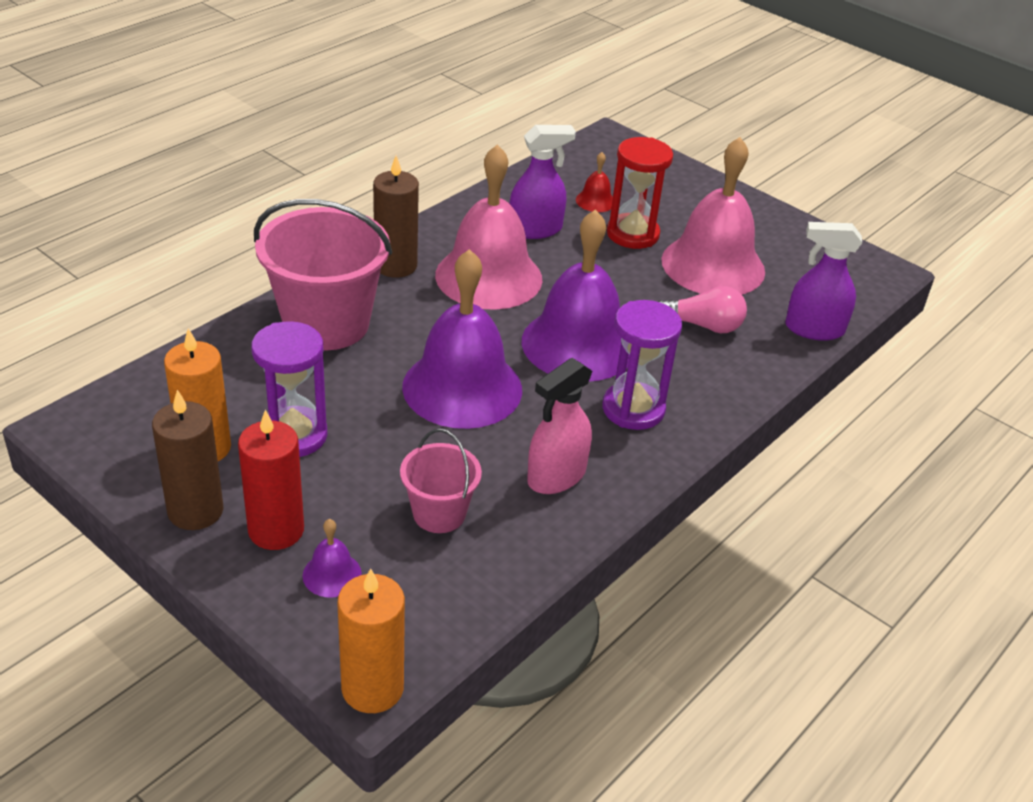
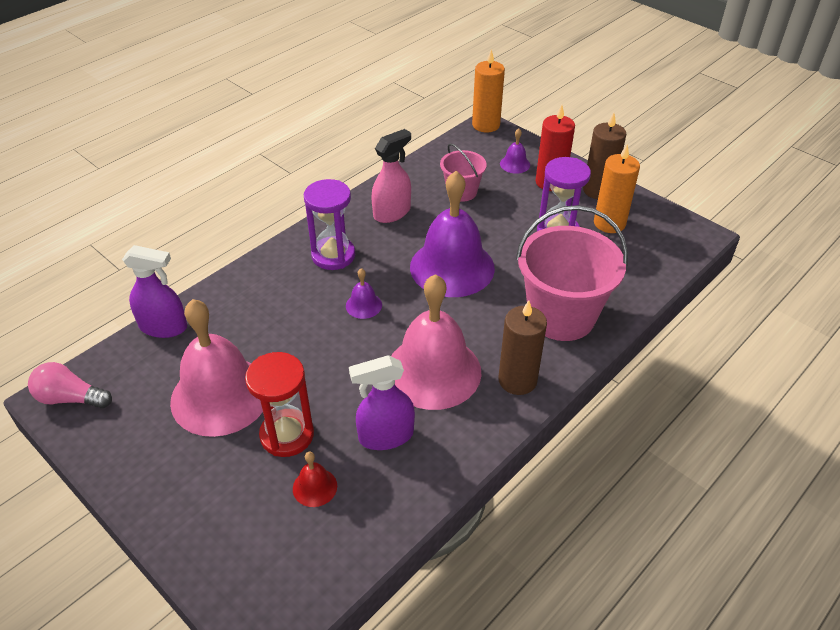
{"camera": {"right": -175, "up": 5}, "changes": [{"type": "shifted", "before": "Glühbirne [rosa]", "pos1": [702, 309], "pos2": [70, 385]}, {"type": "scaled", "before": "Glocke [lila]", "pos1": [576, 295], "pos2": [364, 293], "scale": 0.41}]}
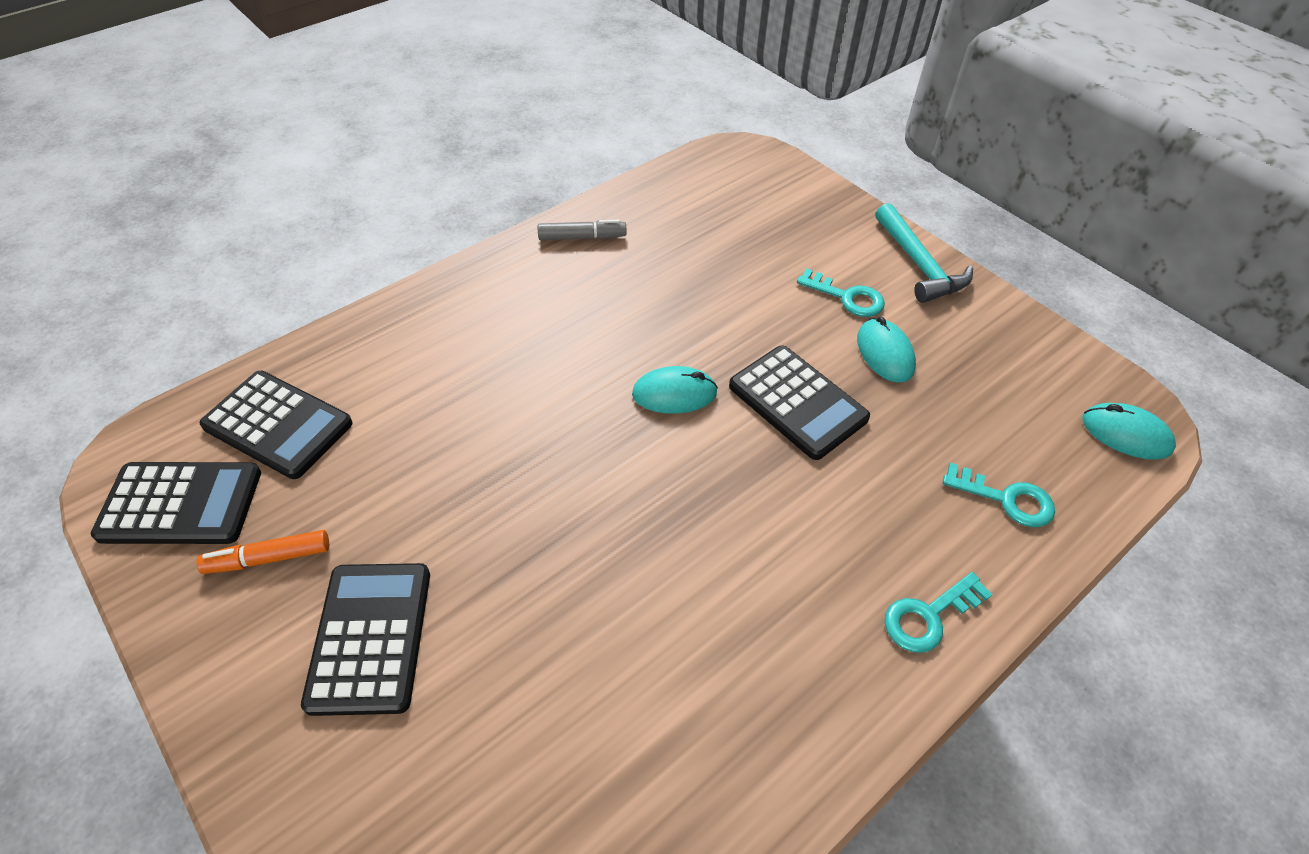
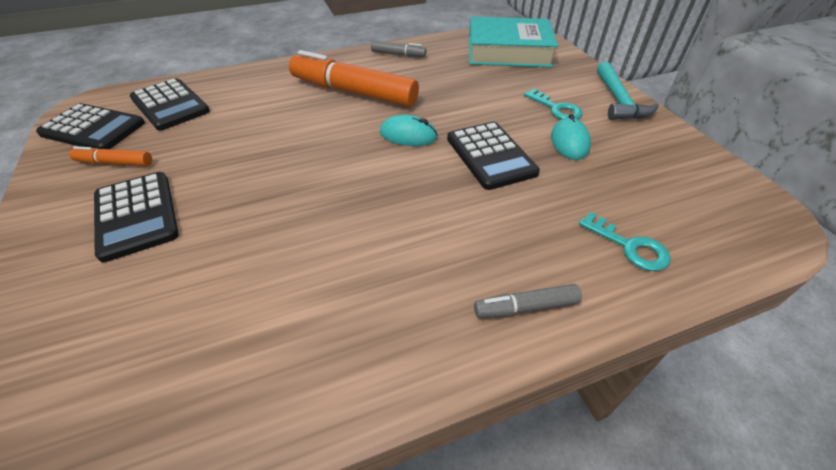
{"camera": {"right": 20, "up": -5}, "changes": [{"type": "rotated", "before": "Taschenrechner [schwarz]", "pos1": [365, 639], "pos2": [136, 217], "turn": 135}, {"type": "new", "after": "Filzstift [orange]", "pos2": [354, 78]}, {"type": "new", "after": "Buch [türkis]", "pos2": [513, 42]}, {"type": "swapped", "before": "Schlüssel [türkis]", "after": "Filzstift [grau]", "pos1": [938, 612], "pos2": [528, 301]}, {"type": "gone", "before": "Computermaus [türkis]", "pos1": [1129, 431]}]}
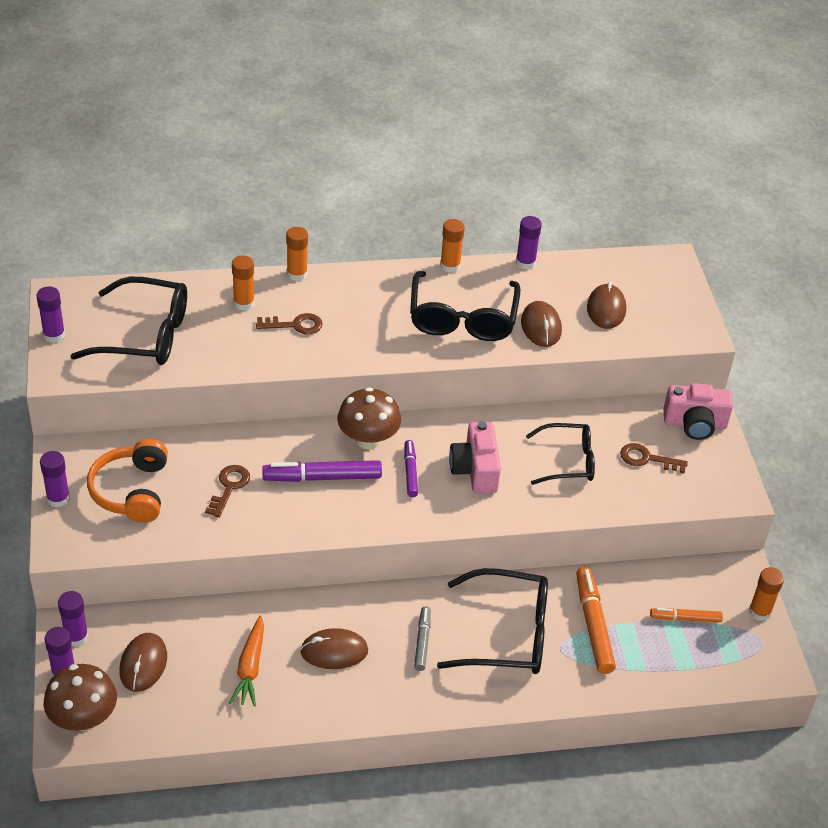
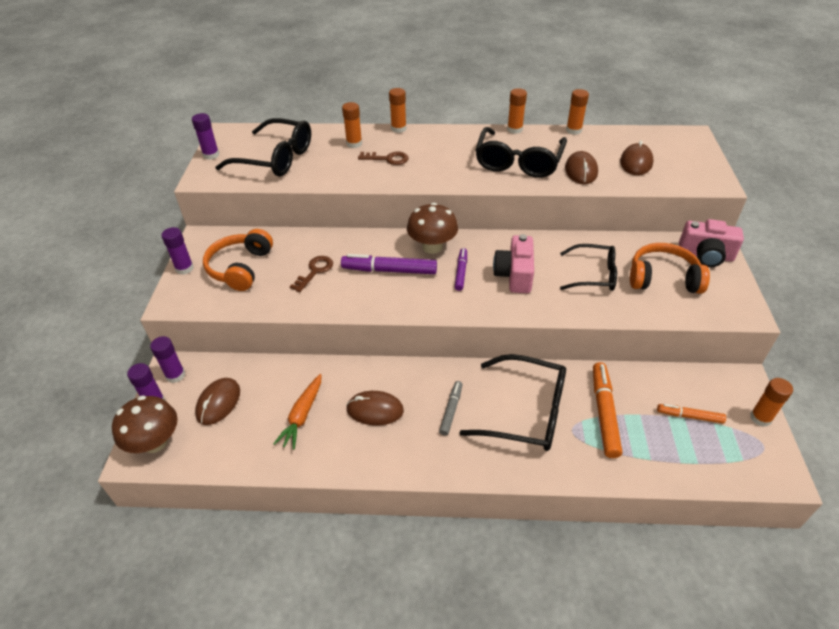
{"camera": {"right": 15, "up": 0}, "changes": [{"type": "repainted", "before": "Klebestift [lila]", "after": "Klebestift [orange]", "pos1": [529, 242], "pos2": [577, 112]}, {"type": "swapped", "before": "Schlüssel [braun]", "after": "Kopfhörer [orange]", "pos1": [654, 458], "pos2": [670, 268]}]}
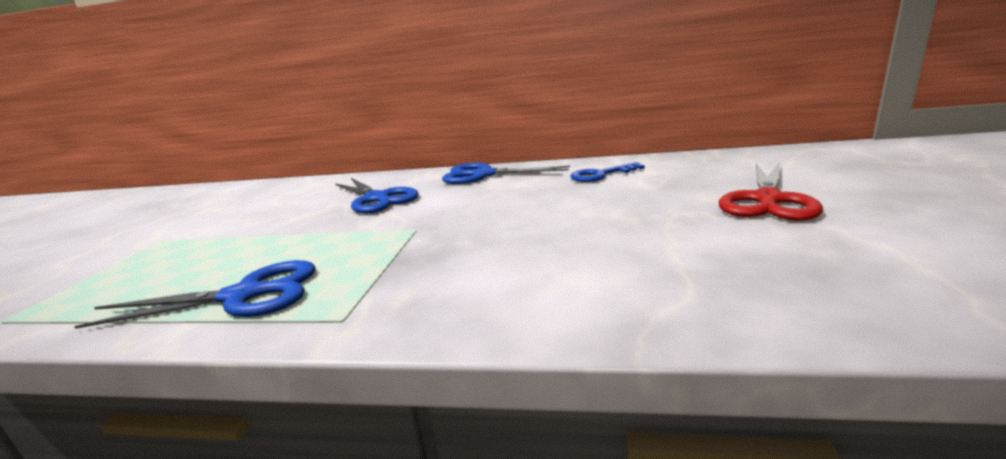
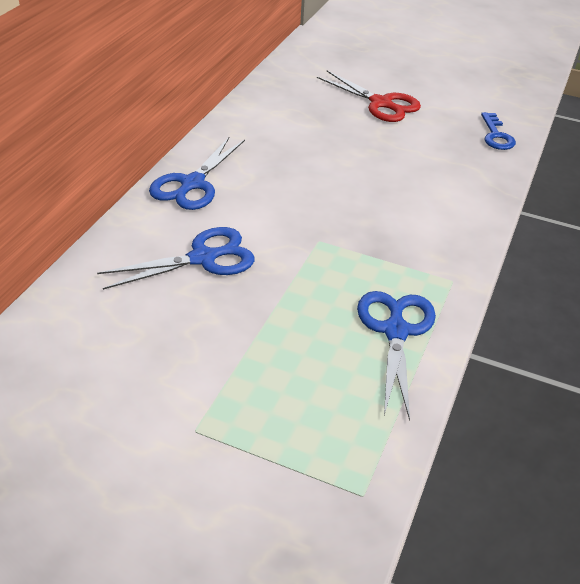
{"camera": {"right": -80, "up": 20}, "changes": [{"type": "shifted", "before": "Schlüssel [blau]", "pos1": [607, 172], "pos2": [498, 131]}]}
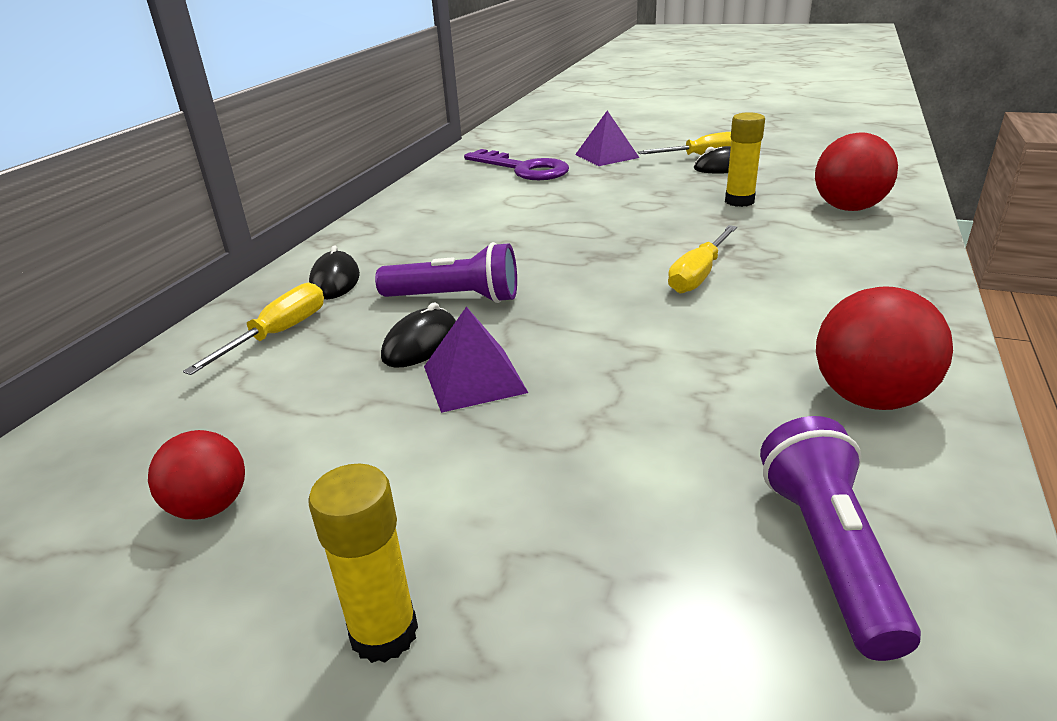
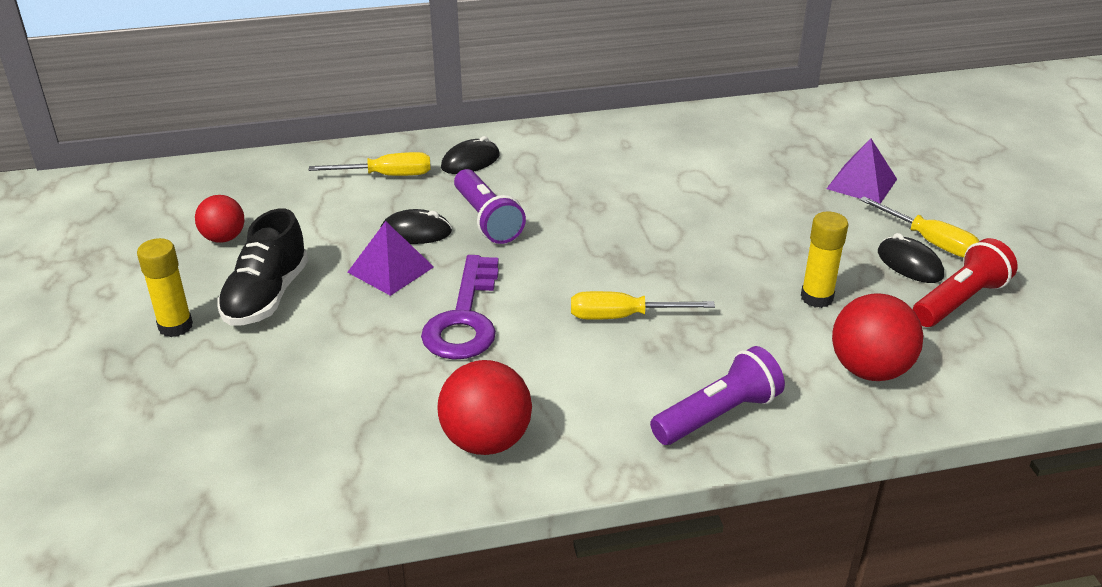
{"camera": {"right": 55, "up": 5}, "changes": [{"type": "new", "after": "Schuh [schwarz]", "pos2": [262, 267]}, {"type": "shifted", "before": "Schlüssel [lila]", "pos1": [516, 164], "pos2": [460, 307]}, {"type": "shifted", "before": "Taschenlampe [lila]", "pos1": [840, 538], "pos2": [717, 395]}, {"type": "new", "after": "Taschenlampe [rot]", "pos2": [965, 282]}]}
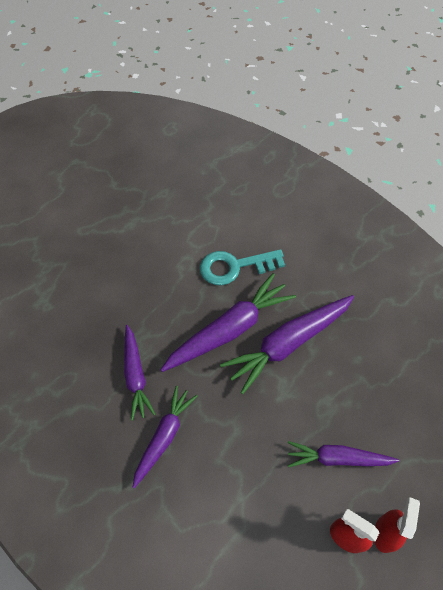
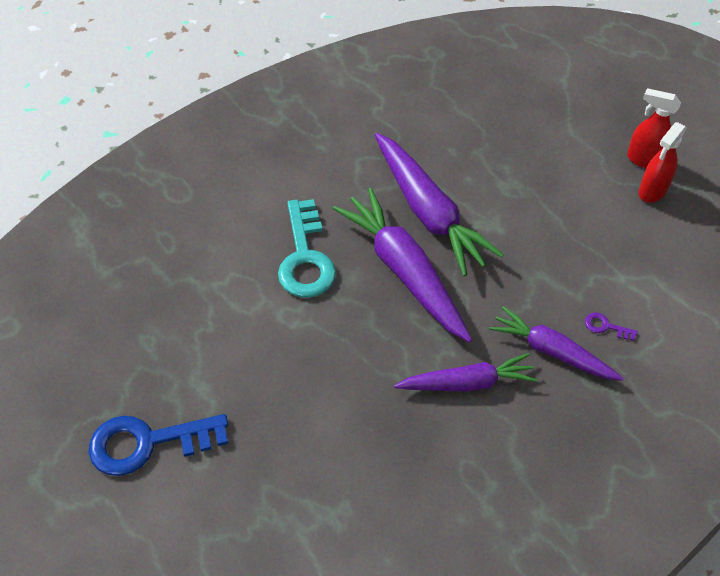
{"camera": {"right": -85, "up": -5}, "changes": [{"type": "new", "after": "Schlüssel [blau]", "pos2": [158, 445]}, {"type": "new", "after": "Schlüssel [lila]", "pos2": [611, 326]}, {"type": "gone", "before": "Karotte [lila]", "pos1": [343, 454]}]}
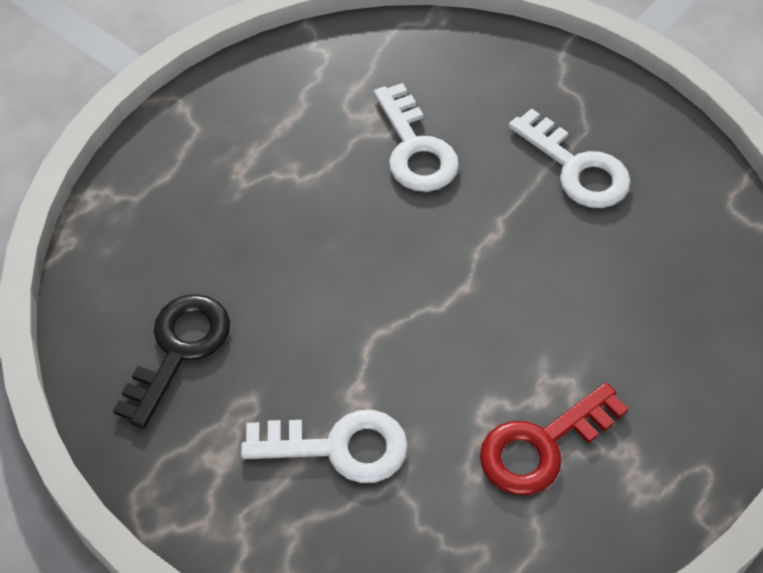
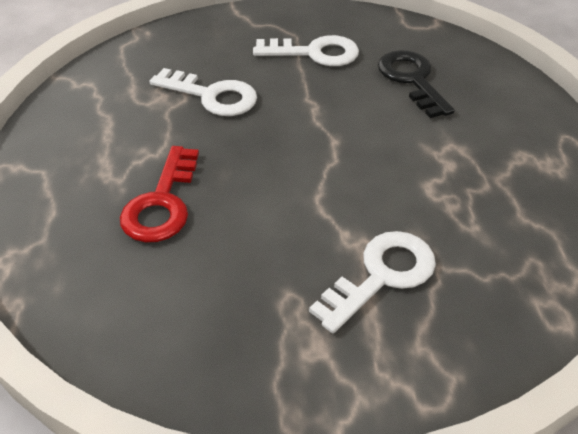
{"camera": {"right": -45, "up": -10}, "changes": [{"type": "shifted", "before": "Schlüssel [rot]", "pos1": [554, 438], "pos2": [159, 194]}, {"type": "shifted", "before": "Schlüssel [schwarz]", "pos1": [171, 361], "pos2": [416, 84]}]}
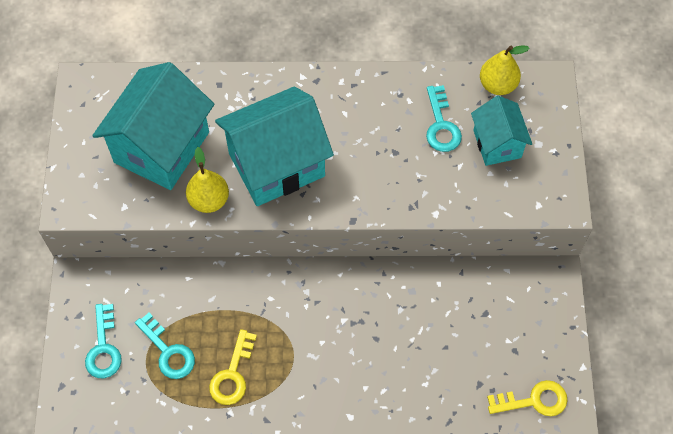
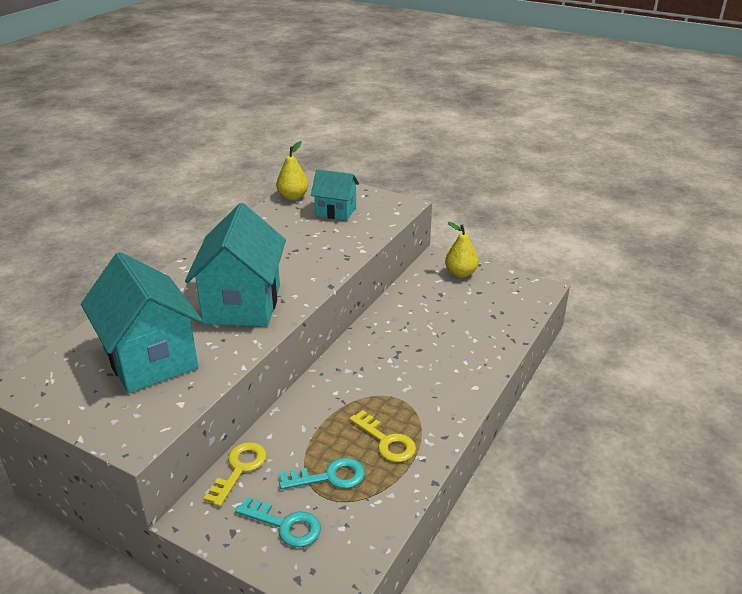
{"camera": {"right": -60, "up": -30}, "changes": [{"type": "shifted", "before": "Schlüssel [gelb]", "pos1": [527, 398], "pos2": [235, 474]}, {"type": "shifted", "before": "Birne [gelb]", "pos1": [207, 180], "pos2": [461, 250]}, {"type": "gone", "before": "Schlüssel [türkis]", "pos1": [444, 118]}]}
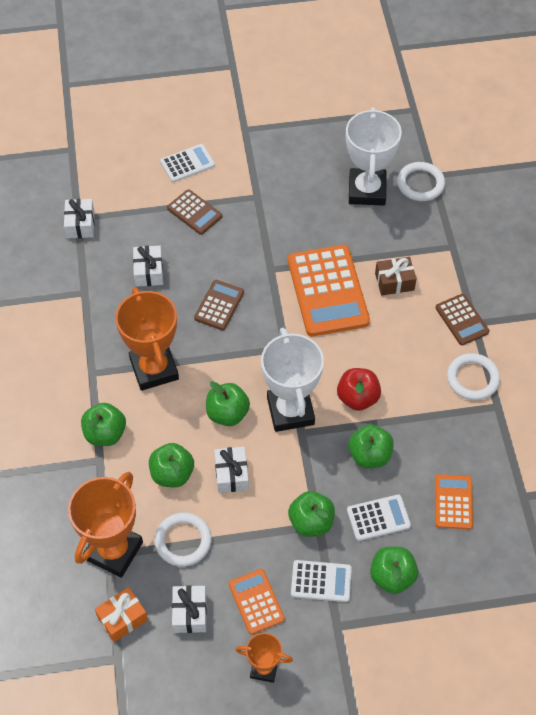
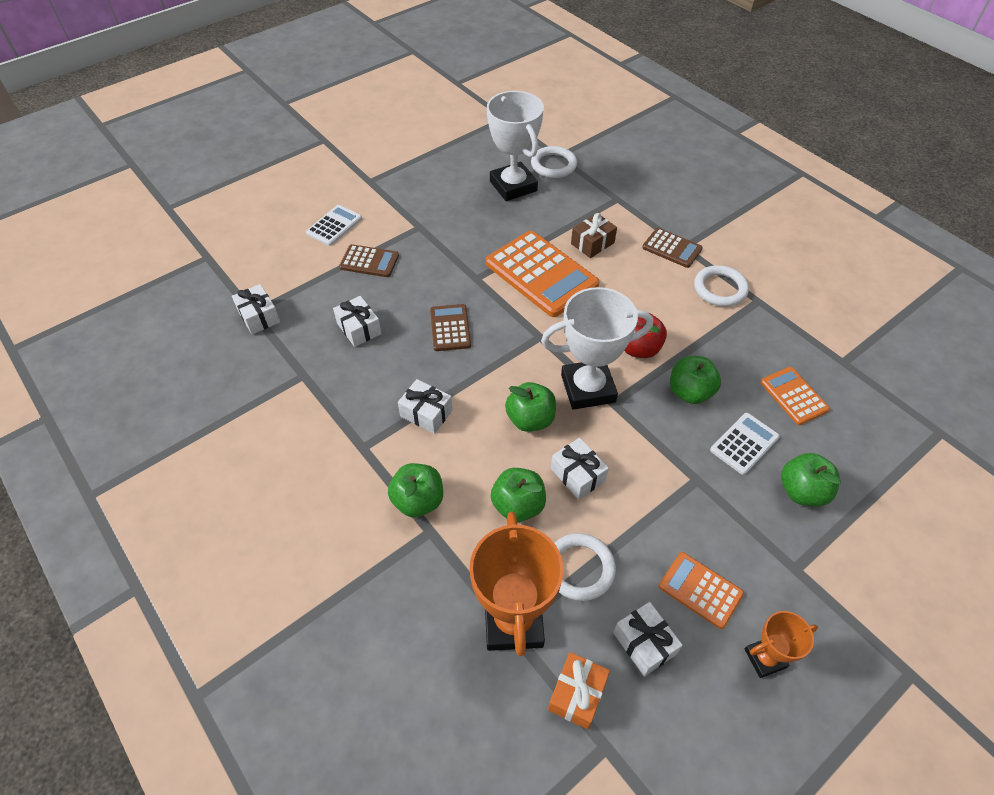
{"camera": {"right": -30, "up": -5}, "changes": [{"type": "swapped", "before": "Pokal [orange]", "after": "Geschenk [weiß]", "pos1": [147, 339], "pos2": [425, 406]}, {"type": "rotated", "before": "Pokal [weiß]", "pos1": [292, 380], "pos2": [597, 348], "turn": -60}, {"type": "gone", "before": "Apfel [grün]", "pos1": [311, 514]}, {"type": "gone", "before": "Taschenrechner [weiß]", "pos1": [321, 581]}]}
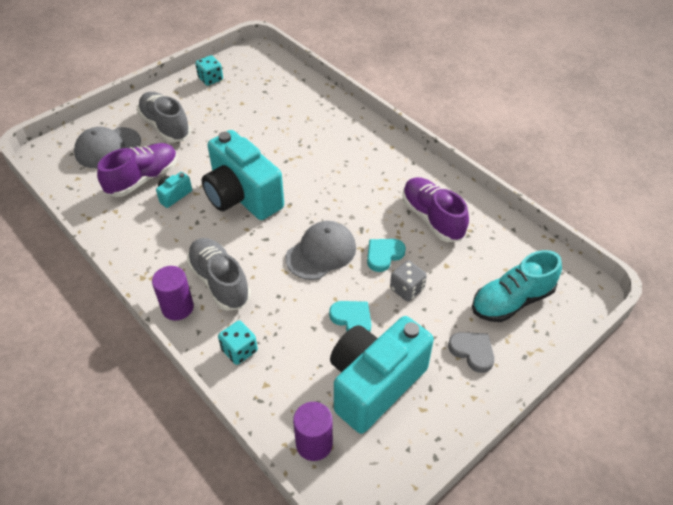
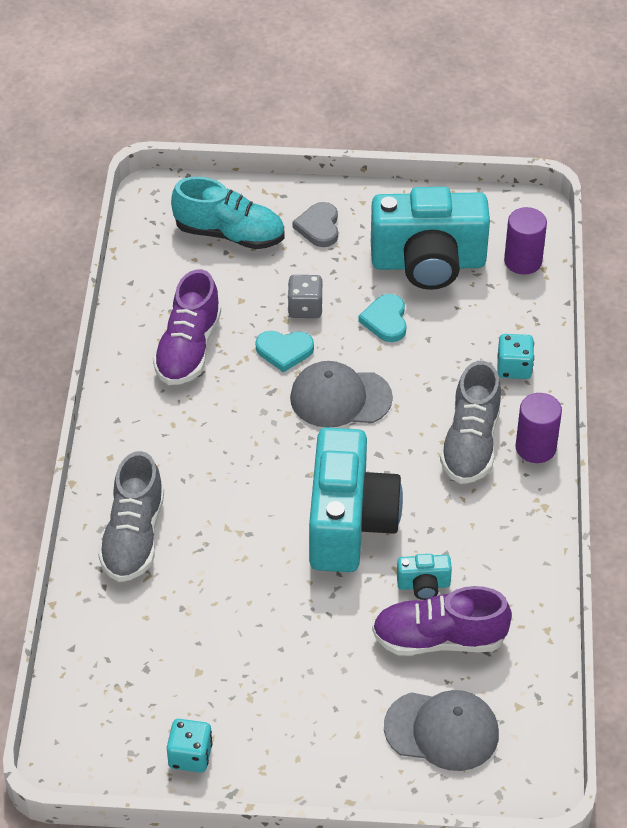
{"camera": {"right": -135, "up": 0}, "changes": [{"type": "shifted", "before": "Schuh [grau]", "pos1": [164, 117], "pos2": [131, 516]}]}
